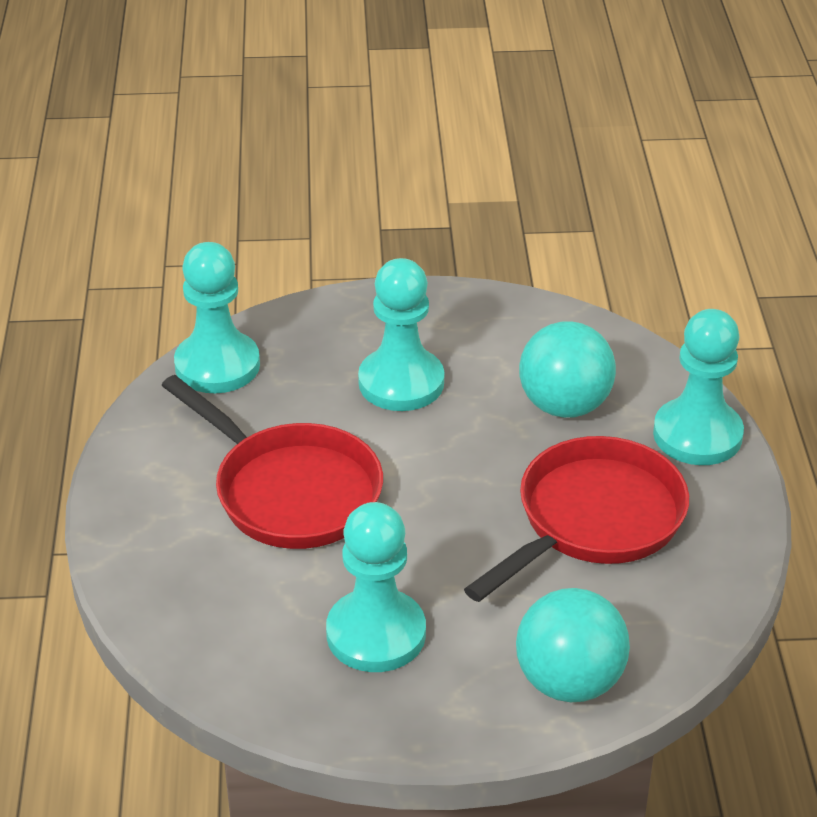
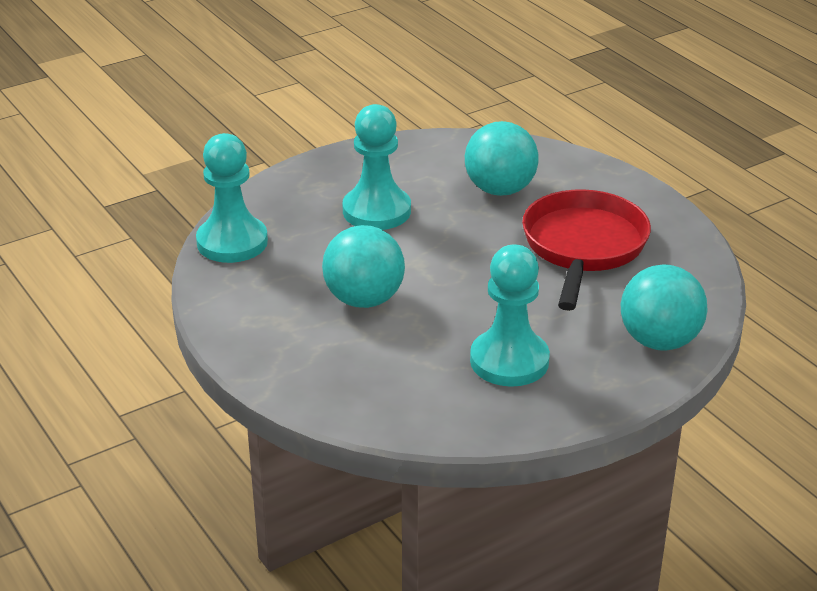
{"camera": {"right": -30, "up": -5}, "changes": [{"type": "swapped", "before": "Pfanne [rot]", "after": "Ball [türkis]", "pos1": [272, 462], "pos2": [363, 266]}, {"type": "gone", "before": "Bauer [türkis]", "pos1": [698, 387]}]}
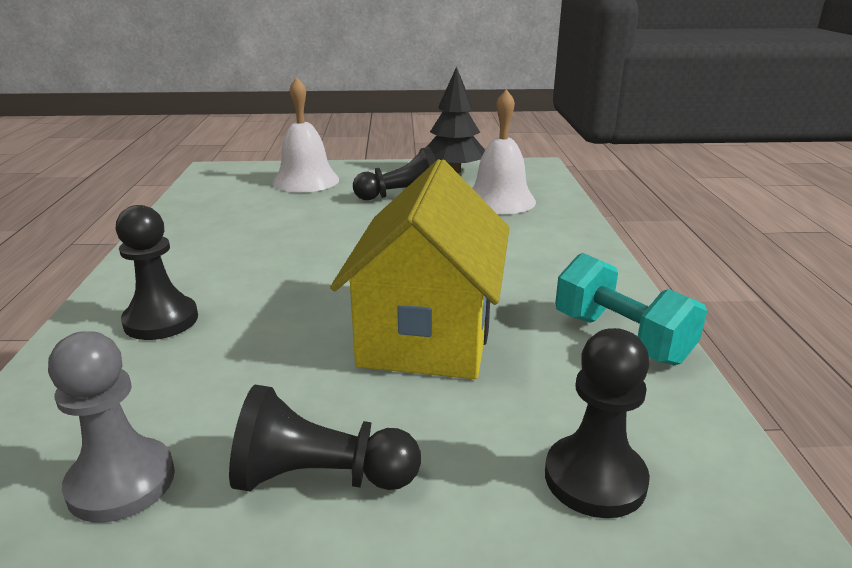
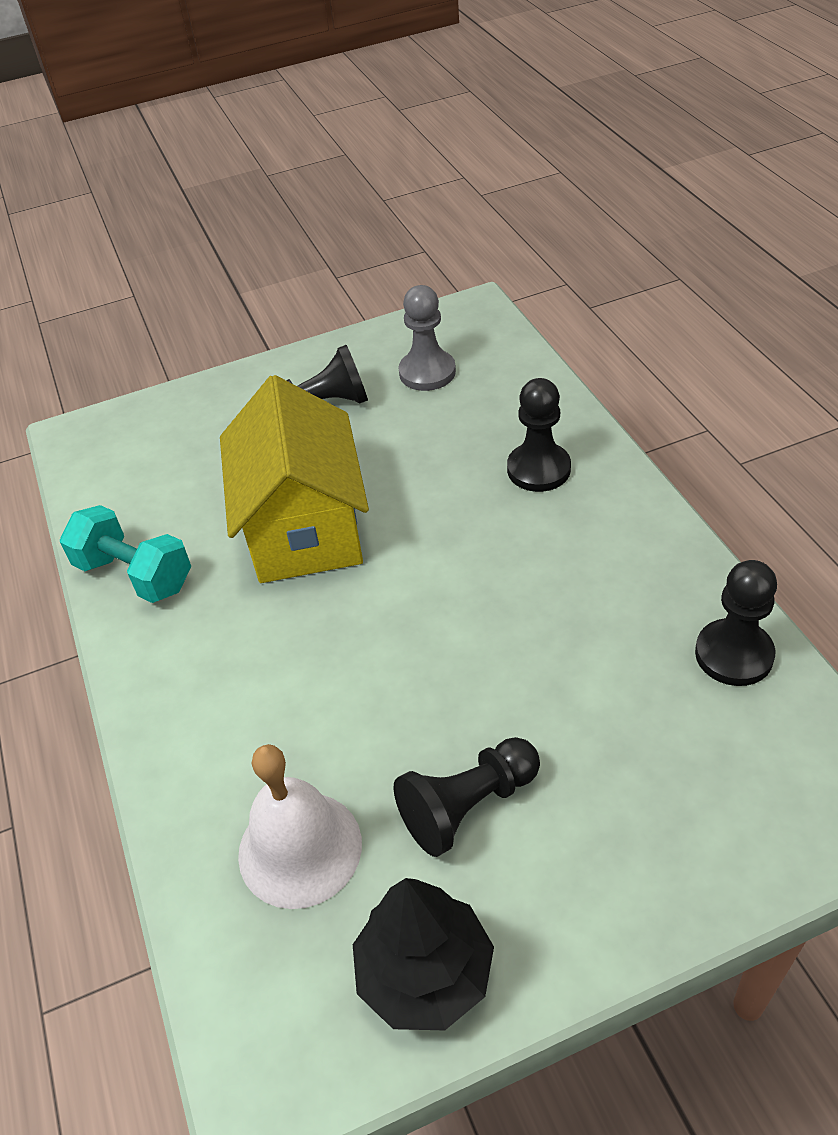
{"camera": {"right": 165, "up": 20}, "changes": [{"type": "shifted", "before": "Bauer [schwarz]", "pos1": [597, 423], "pos2": [736, 623]}, {"type": "gone", "before": "Glocke [weiß]", "pos1": [306, 134]}]}
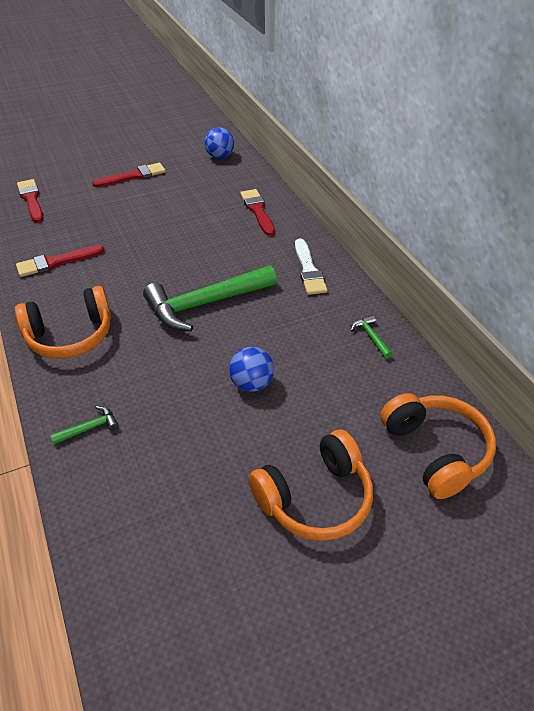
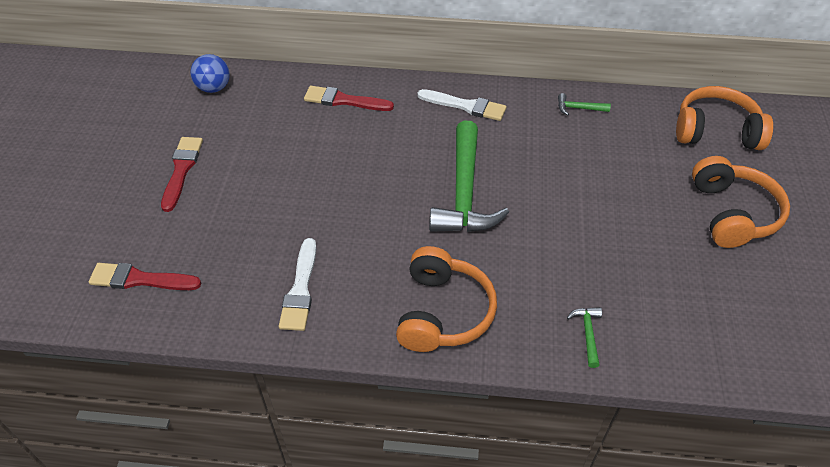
{"camera": {"right": -60, "up": 5}, "changes": [{"type": "repainted", "before": "Pinsel [rot]", "after": "Pinsel [weiß]", "pos1": [60, 261], "pos2": [297, 284]}, {"type": "gone", "before": "Ball [blau]", "pos1": [251, 369]}]}
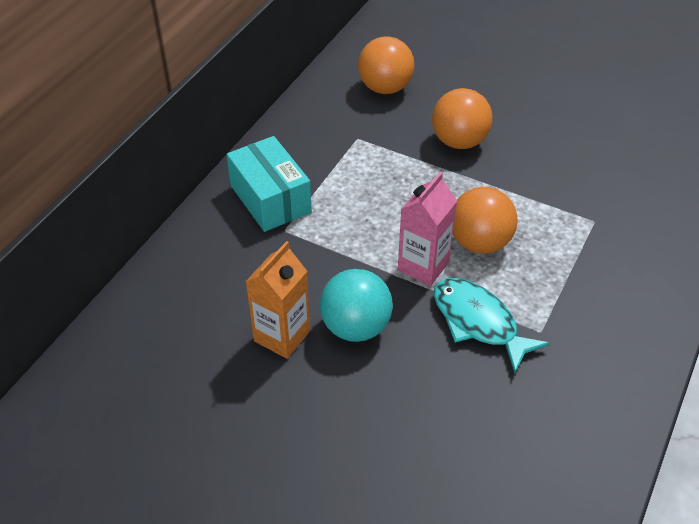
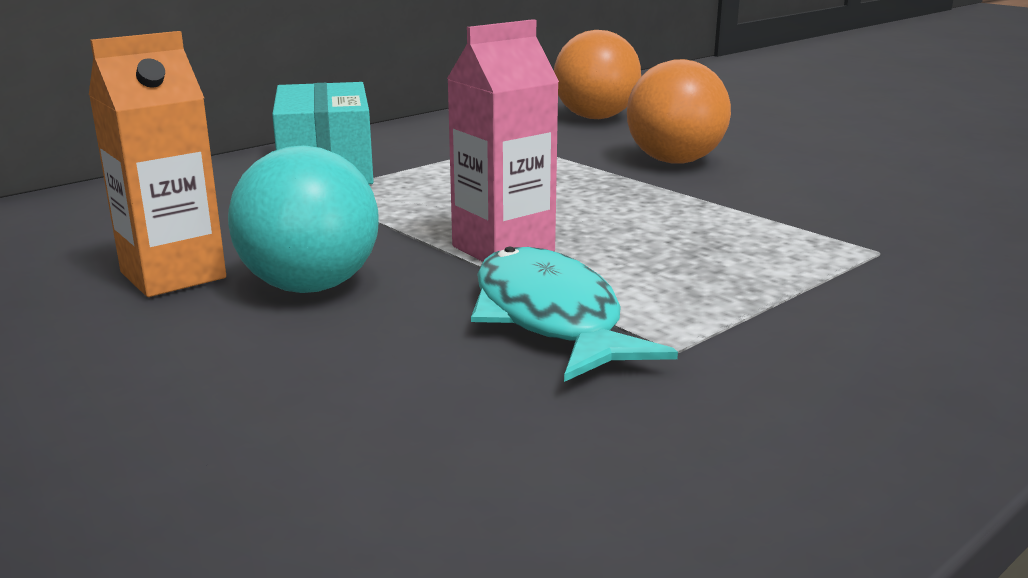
{"camera": {"right": 20, "up": -25}, "changes": [{"type": "gone", "before": "Ball [orange]", "pos1": [485, 220]}]}
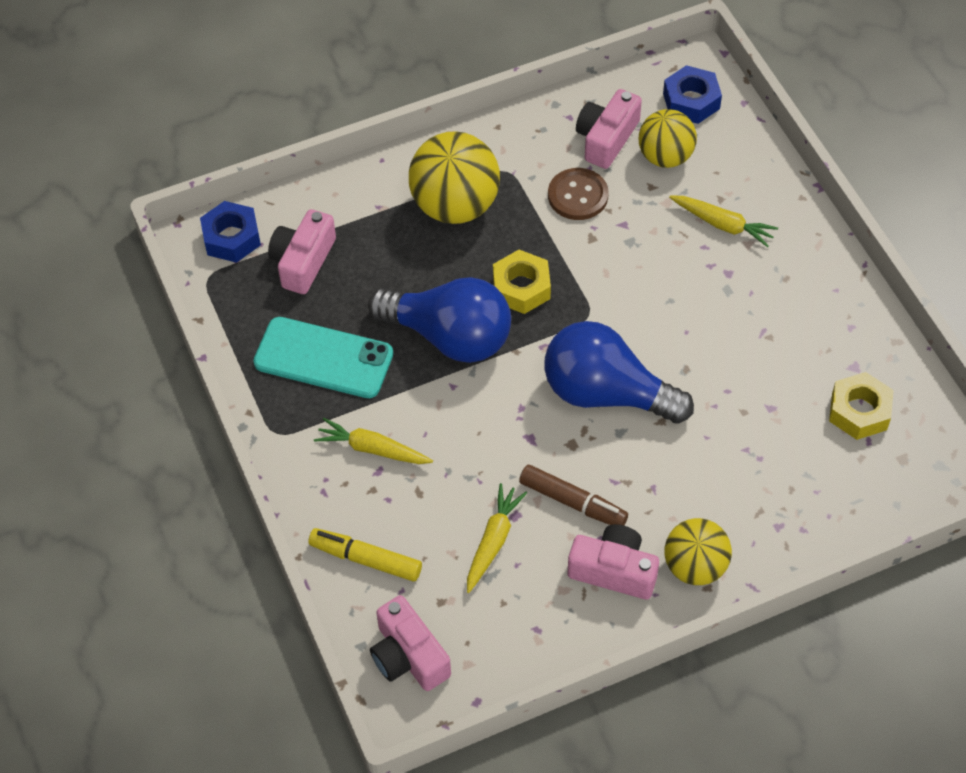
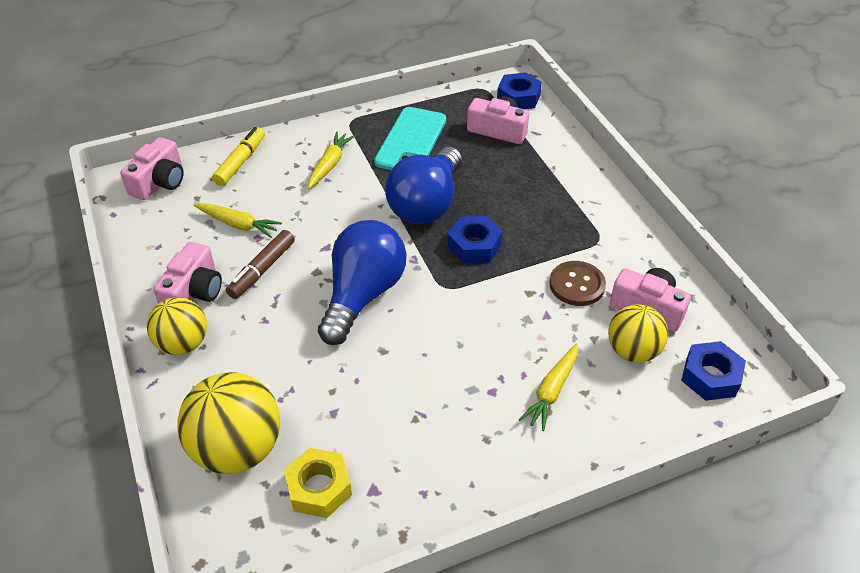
{"camera": {"right": 90, "up": -10}, "changes": [{"type": "rotated", "before": "Kamera [rosa]", "pos1": [410, 643], "pos2": [152, 168], "turn": 150}, {"type": "shifted", "before": "Ball [gelb]", "pos1": [454, 177], "pos2": [228, 423]}, {"type": "repainted", "before": "Sechskantmutter [gelb]", "after": "Sechskantmutter [blau]", "pos1": [522, 282], "pos2": [475, 239]}]}
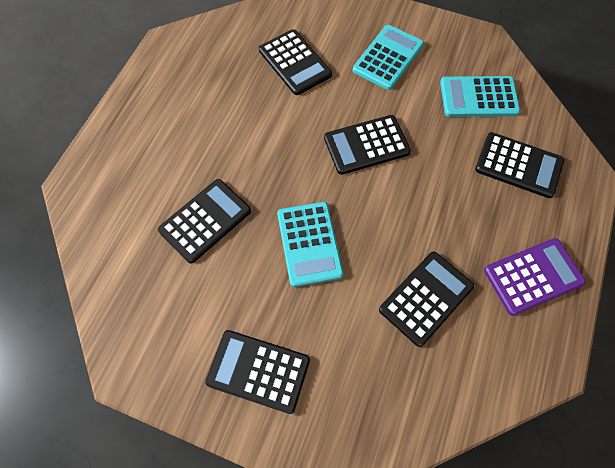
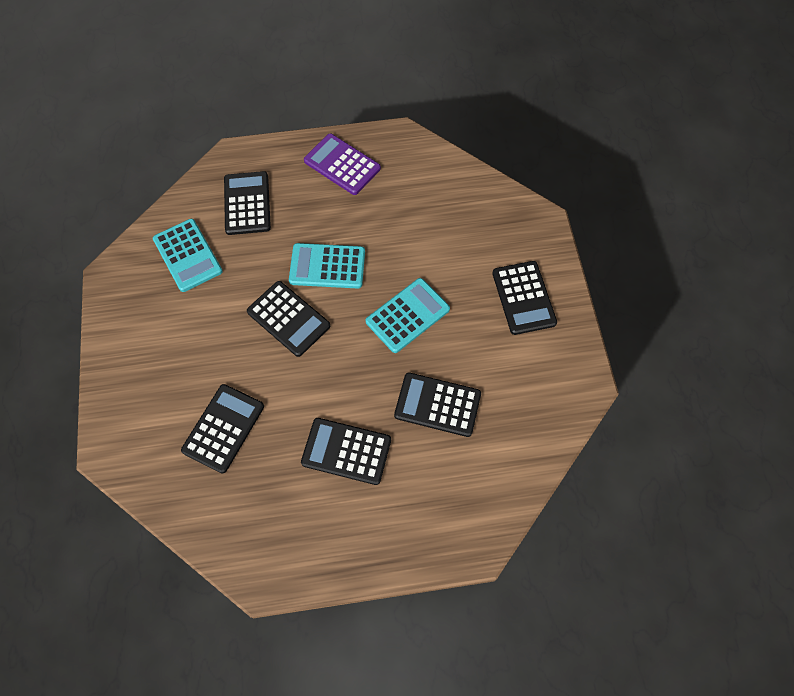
{"camera": {"right": -120, "up": 0}, "changes": [{"type": "shifted", "before": "Taschenrechner [türkis]", "pos1": [388, 57], "pos2": [327, 266]}, {"type": "shifted", "before": "Taschenrechner [schwarz]", "pos1": [426, 299], "pos2": [346, 451]}]}
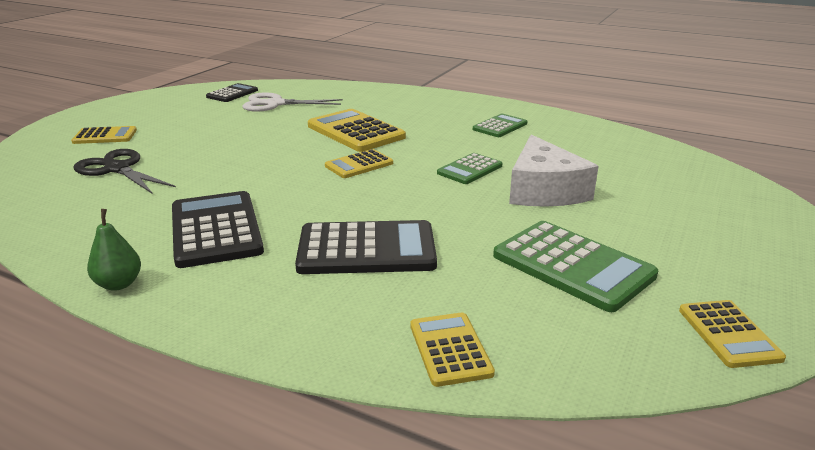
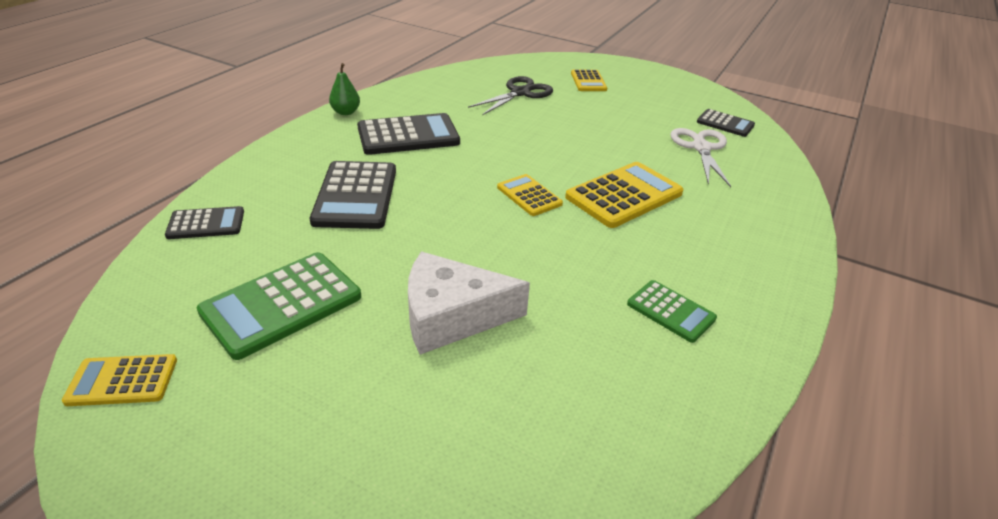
{"camera": {"right": 90, "up": 10}, "changes": [{"type": "repainted", "before": "Taschenrechner [gelb]", "after": "Taschenrechner [schwarz]", "pos1": [452, 349], "pos2": [204, 222]}, {"type": "gone", "before": "Taschenrechner [grün]", "pos1": [469, 168]}]}
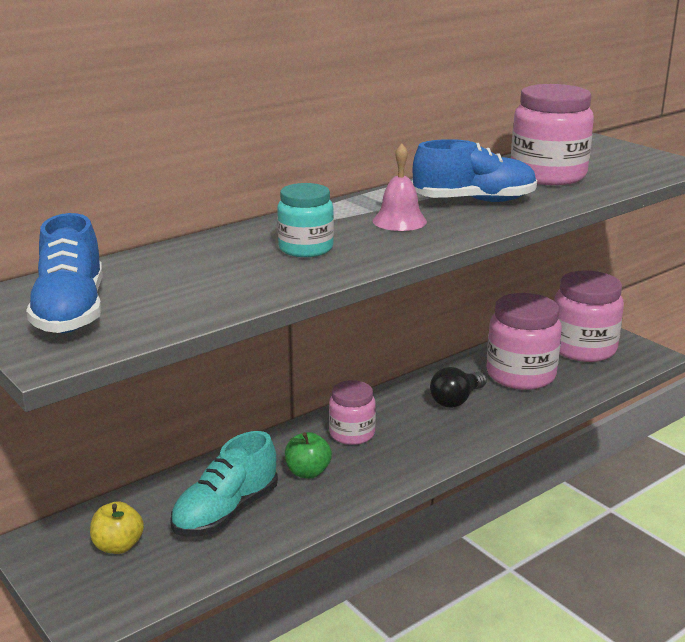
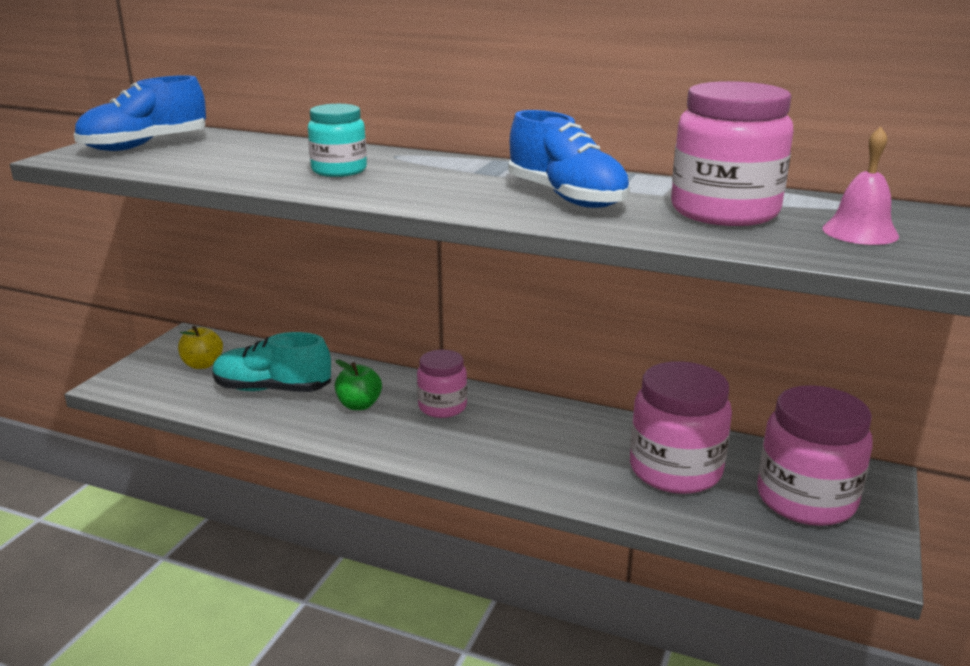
{"camera": {"right": 60, "up": 0}, "changes": [{"type": "shifted", "before": "Glocke [rosa]", "pos1": [400, 187], "pos2": [860, 186]}, {"type": "gone", "before": "Glühbirne [schwarz]", "pos1": [458, 387]}]}
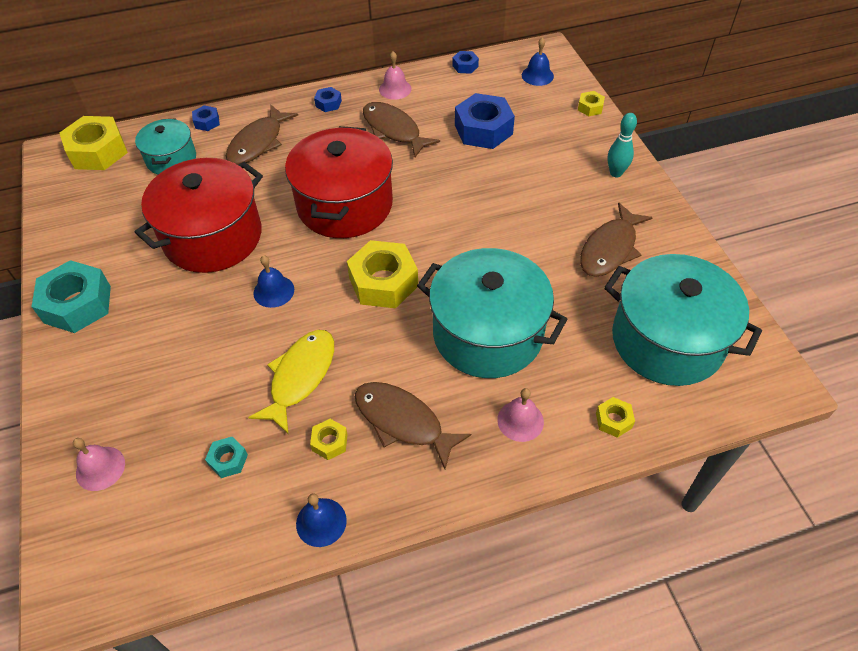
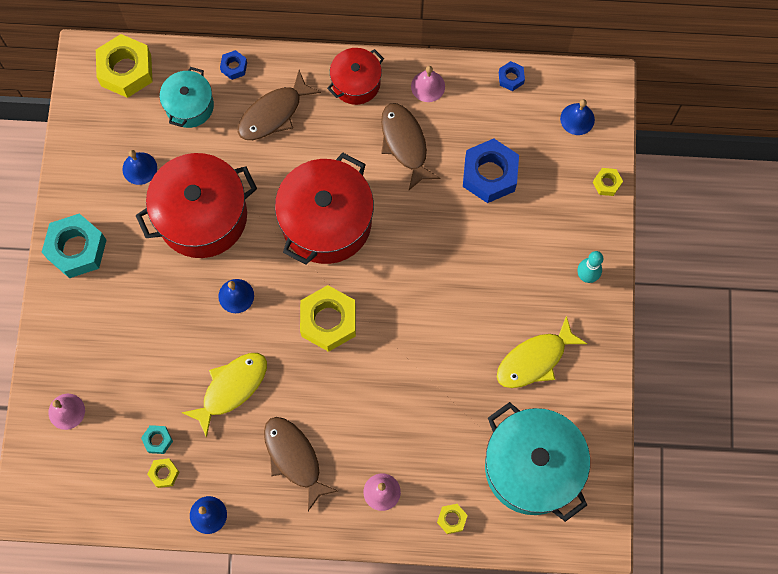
{"camera": {"right": 20, "up": 20}, "changes": [{"type": "new", "after": "Glocke [blau]", "pos2": [140, 167]}, {"type": "shifted", "before": "Sechskantmutter [gelb]", "pos1": [328, 439], "pos2": [163, 473]}, {"type": "swapped", "before": "Sechskantmutter [blau]", "after": "Kochtopf [rot]", "pos1": [328, 99], "pos2": [355, 76]}, {"type": "repainted", "before": "Fisch [braun]", "after": "Fisch [gelb]", "pos1": [616, 239], "pos2": [542, 352]}, {"type": "gone", "before": "Kochtopf [türkis]", "pos1": [492, 313]}]}
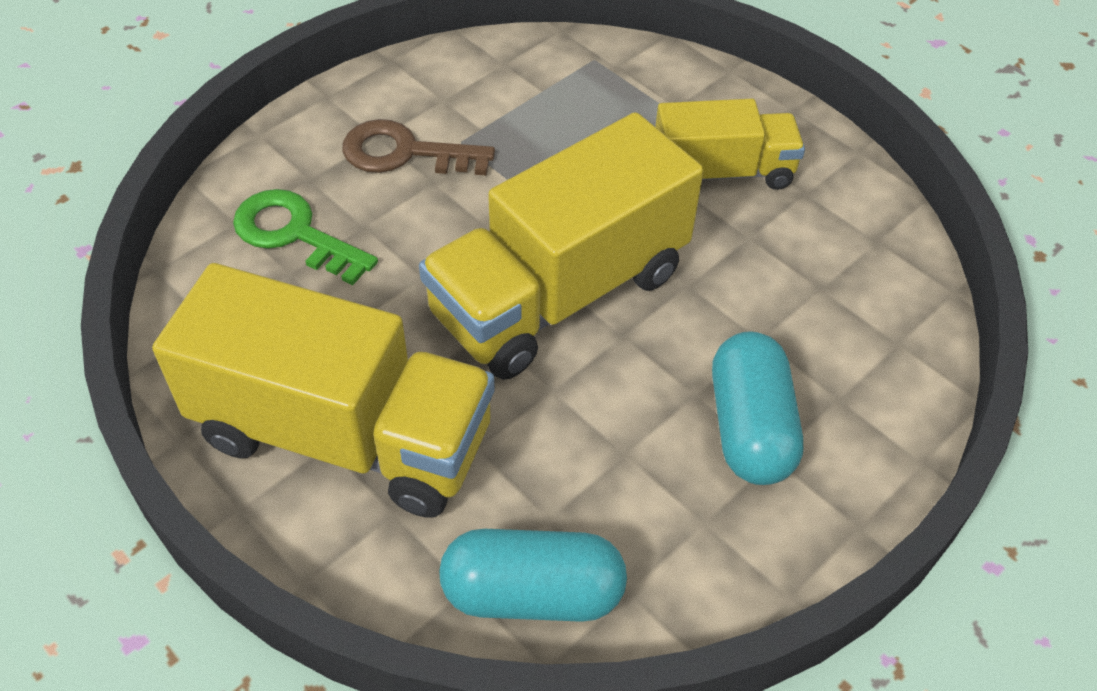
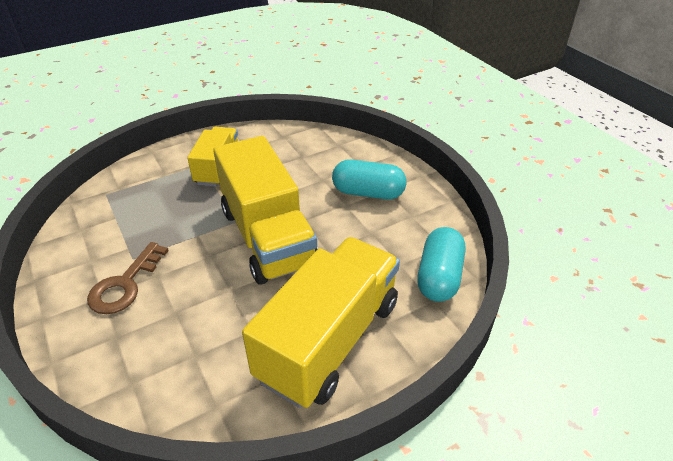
{"camera": {"right": -75, "up": -10}, "changes": [{"type": "gone", "before": "Schlüssel [grün]", "pos1": [305, 237]}]}
